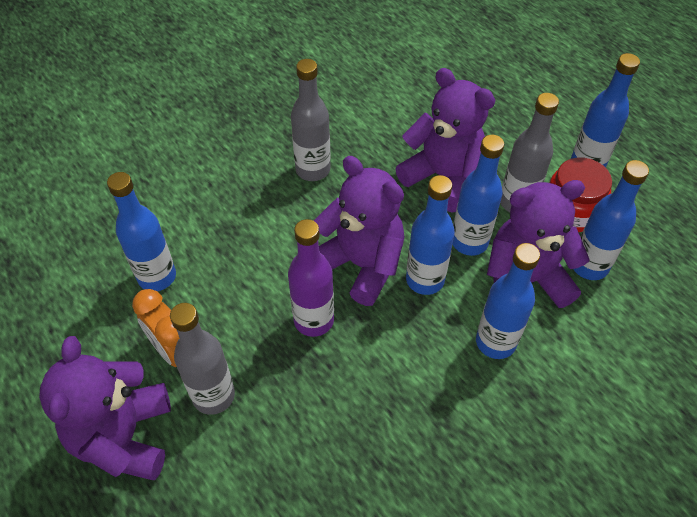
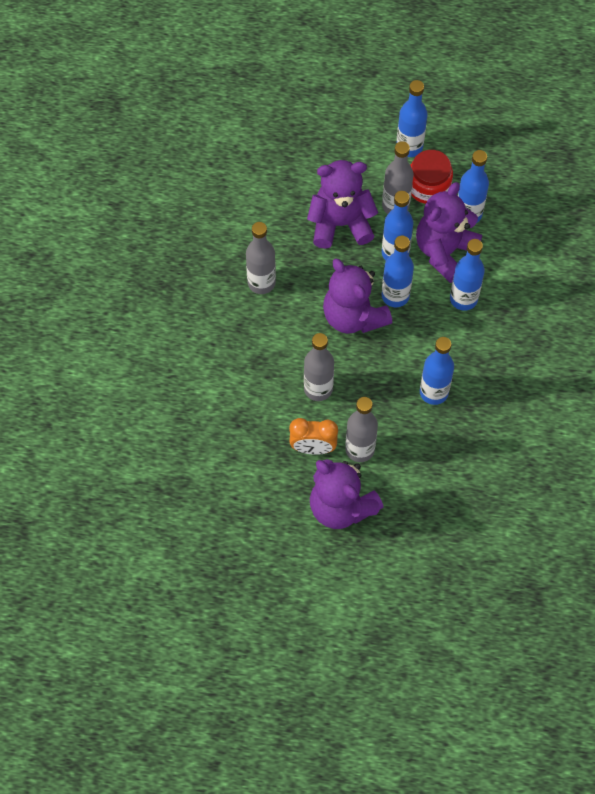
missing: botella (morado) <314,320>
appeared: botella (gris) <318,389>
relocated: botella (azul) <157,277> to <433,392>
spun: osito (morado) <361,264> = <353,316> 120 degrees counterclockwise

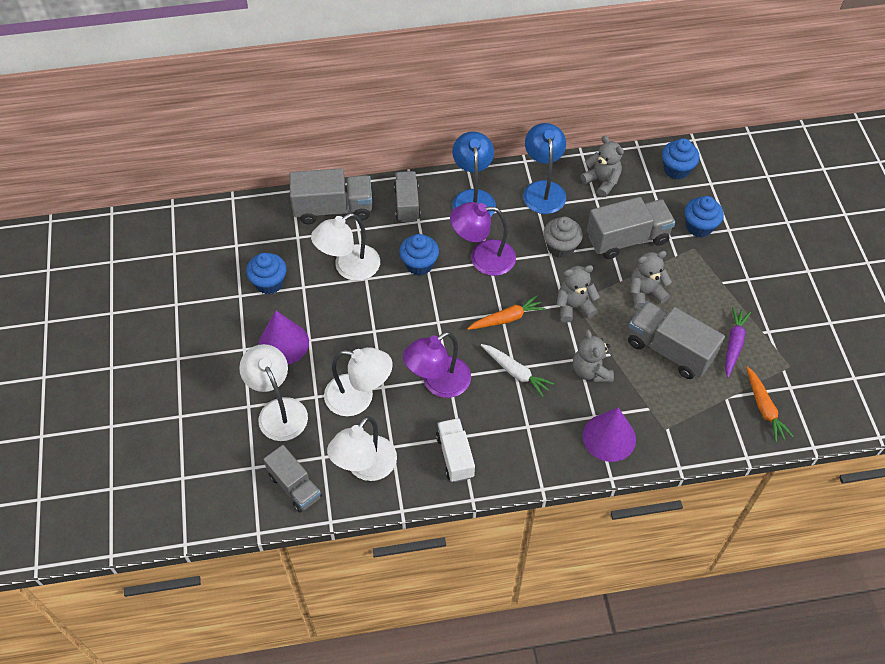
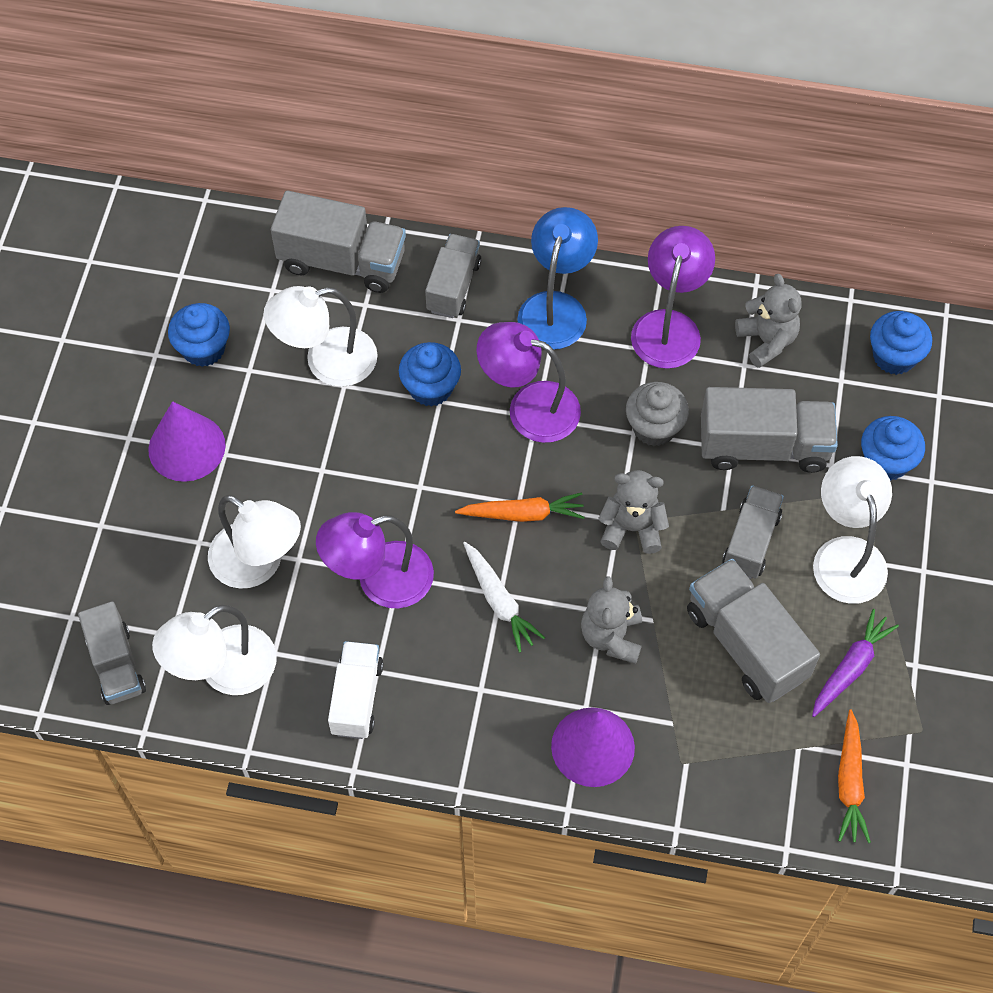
relocated: lámpara (blanco) <278,410> to <846,555>
exchanged: osito (gris) <645,293> to camión (gris) <751,541>
colour: lámpara (azul) <543,190> to lámpara (morado) <669,326>

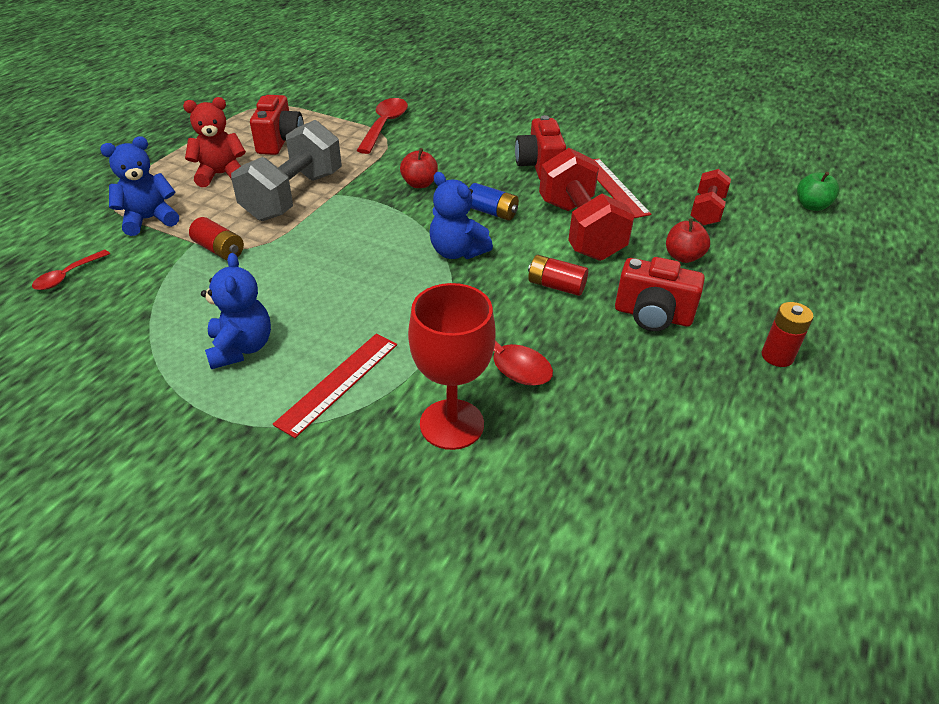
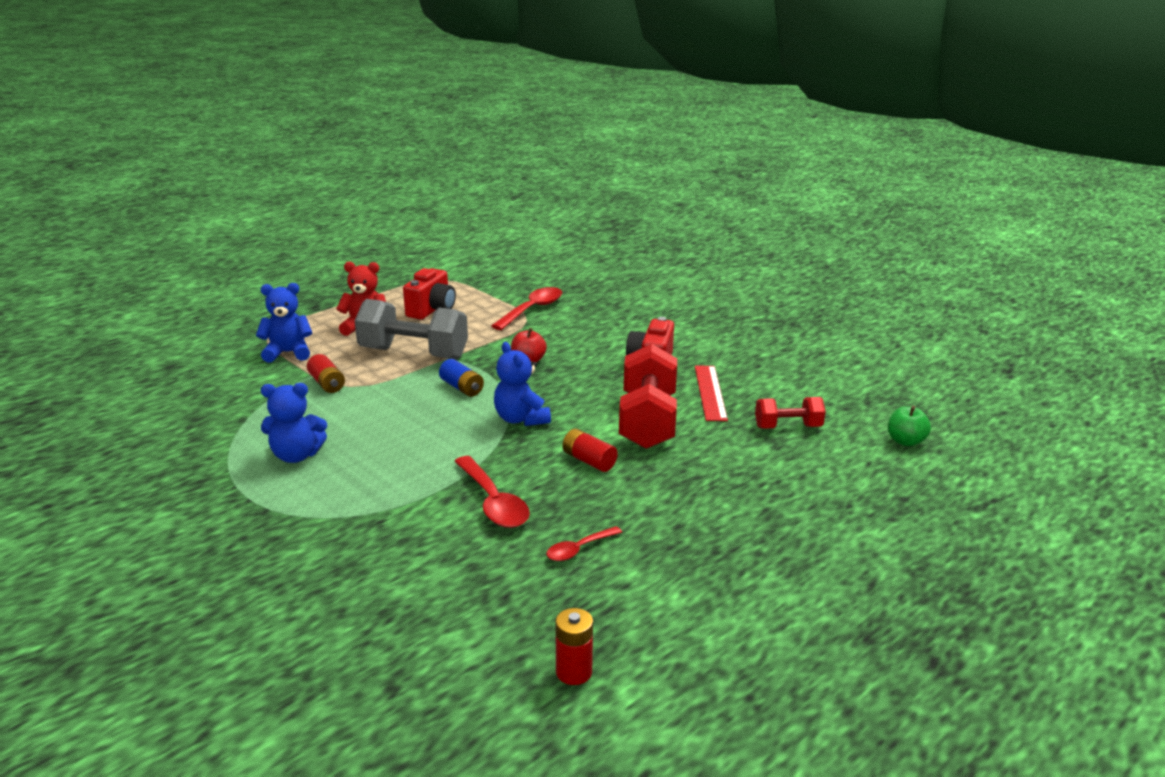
missing: regla (rojo) <338,383>; copa (rojo) <452,424>; cámara (rojo) <652,316>; manzana (rojo) <683,257>
relocated: pila (azul) <492,212> to <462,388>; cuchara (rojo) <67,276> to <579,549>; pila (rojo) <777,356> to <574,672>
spun: osito (azul) <241,348> = <296,456> 75 degrees clockwise; mancuerna (gris) <293,196> = <413,353> 60 degrees clockwise; mancuerna (rojo) <707,211> = <788,427> 45 degrees clockwise

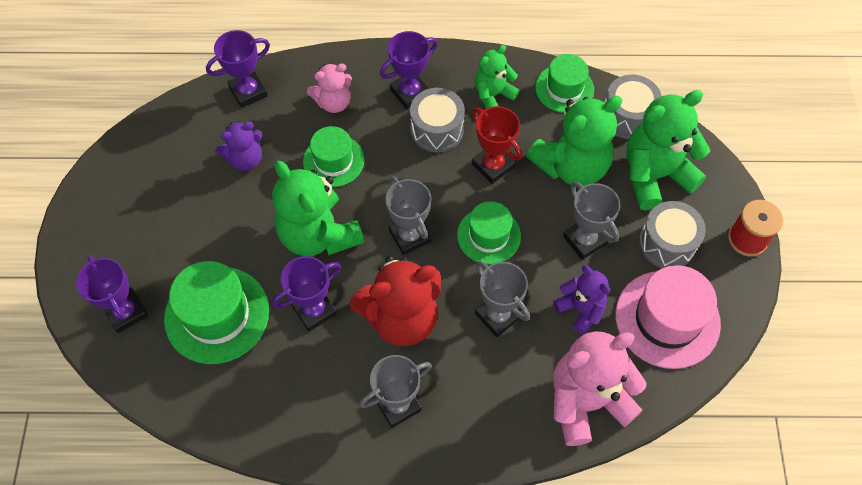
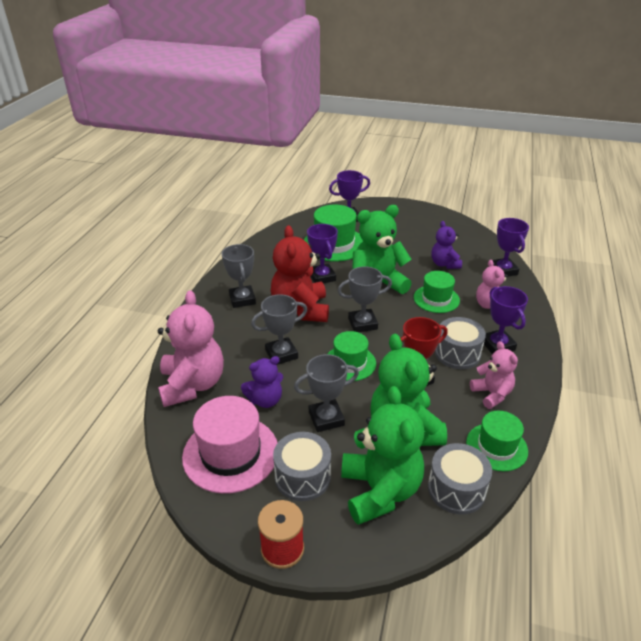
colour: osito (verde) <493,95> to osito (rosa) <492,394>

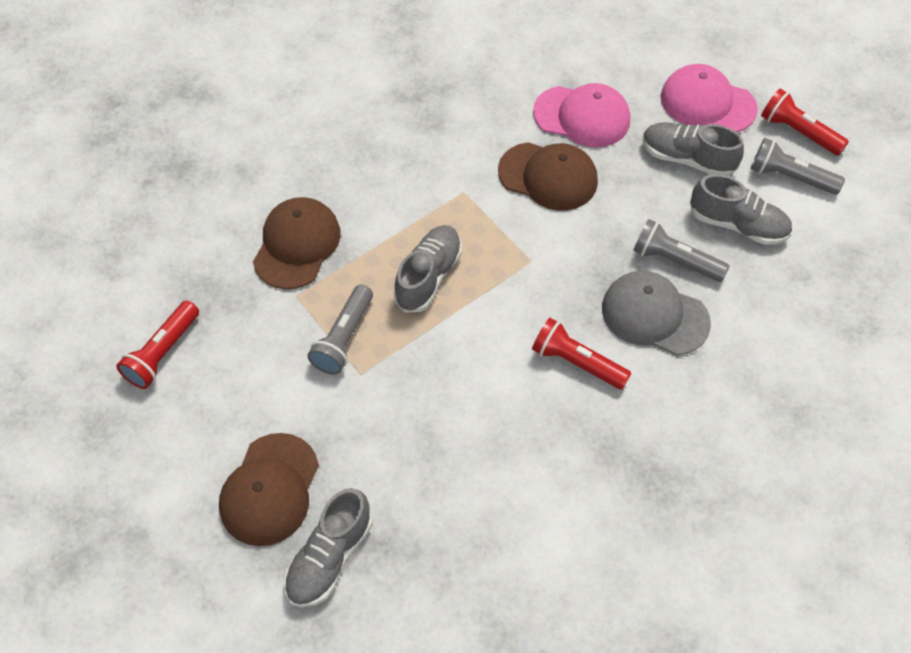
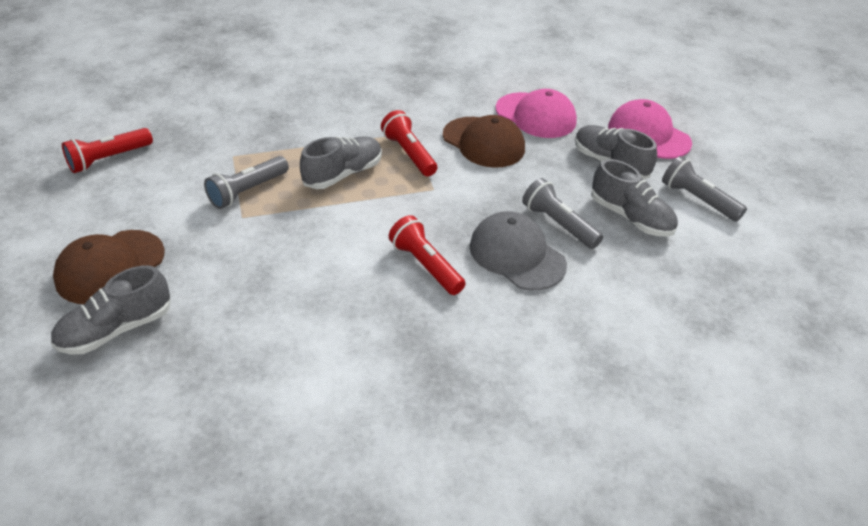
missing: gorra (marrón) <297,245>
relocated: lámpara de mano (rojo) <798,132> to <409,154>

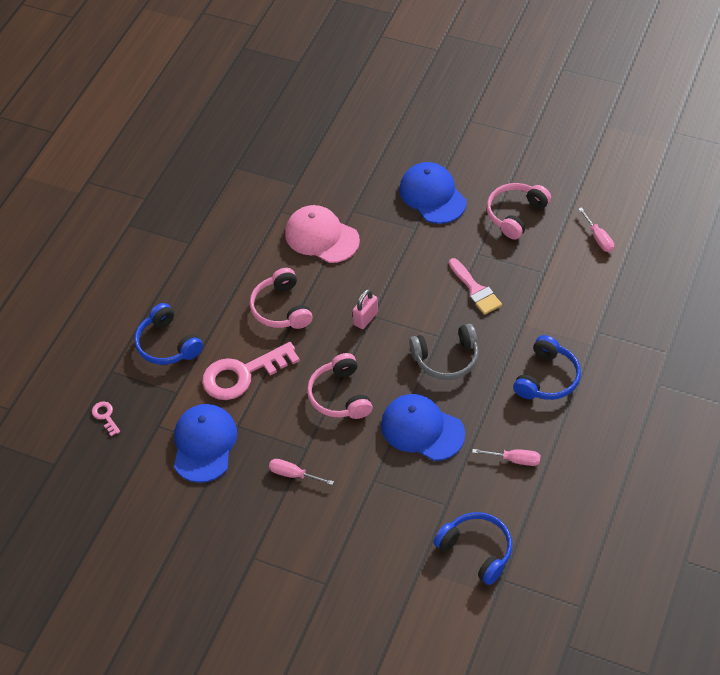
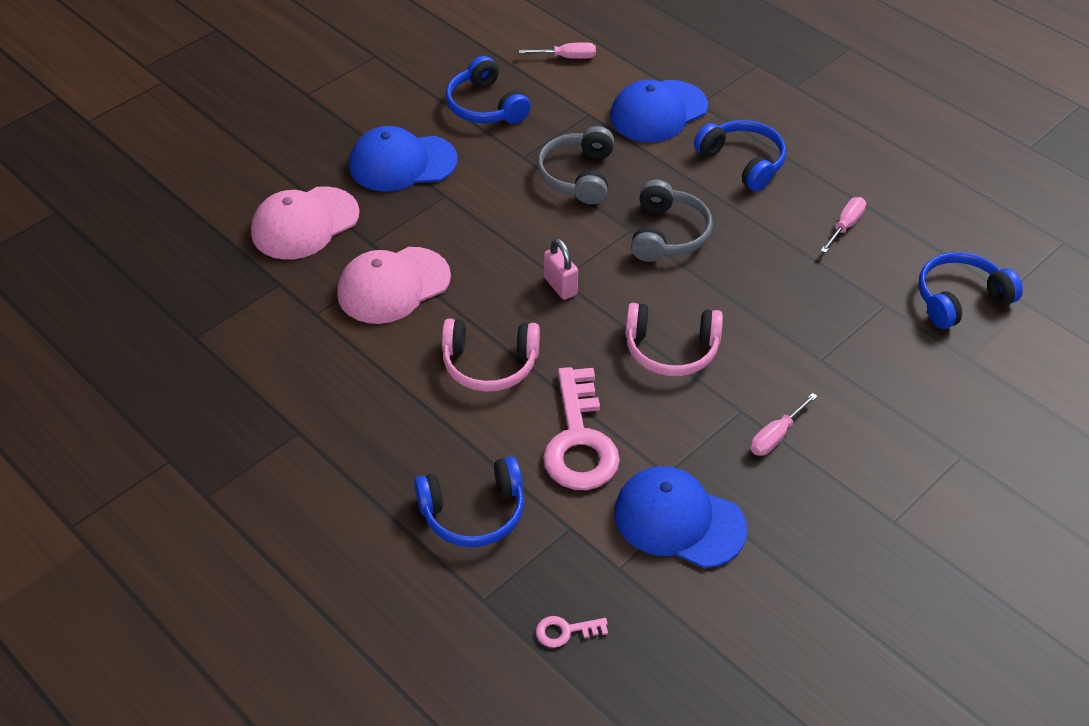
appeared: gorra (rosa) <305,223>
relocated: gorra (azul) <422,429> to <658,112>
exchanged: pincel (rosa) <475,290> to auriculares (gris) <578,175>
colour: auriculares (rosa) <515,214> to auriculares (azul) <485,106>

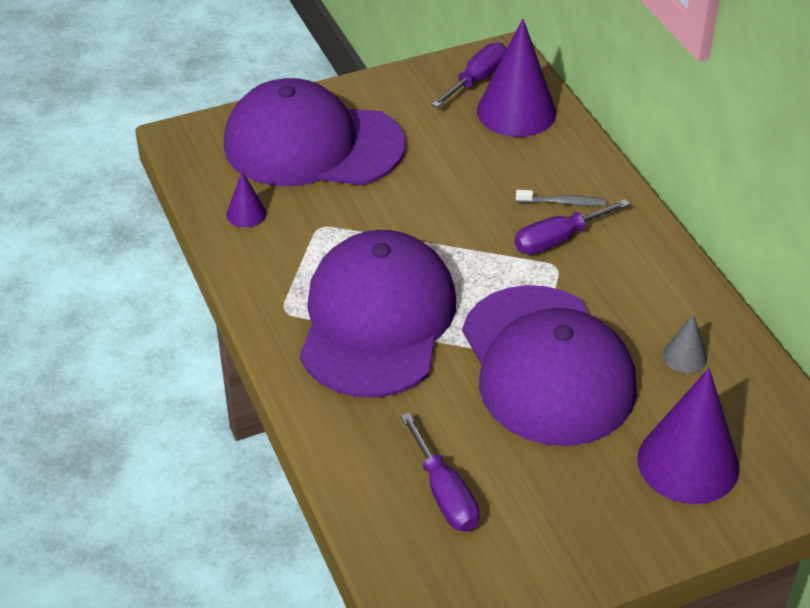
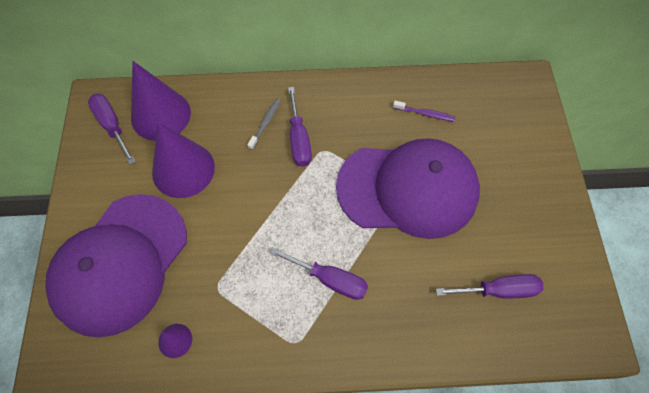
relocated: cono (morado) <688,463> to <183,169>
exchanged: gorra (morado) <377,320> to destornillador (morado) <330,279>; cono (gris) <684,356> to cepillo de dientes (morado) <424,113>

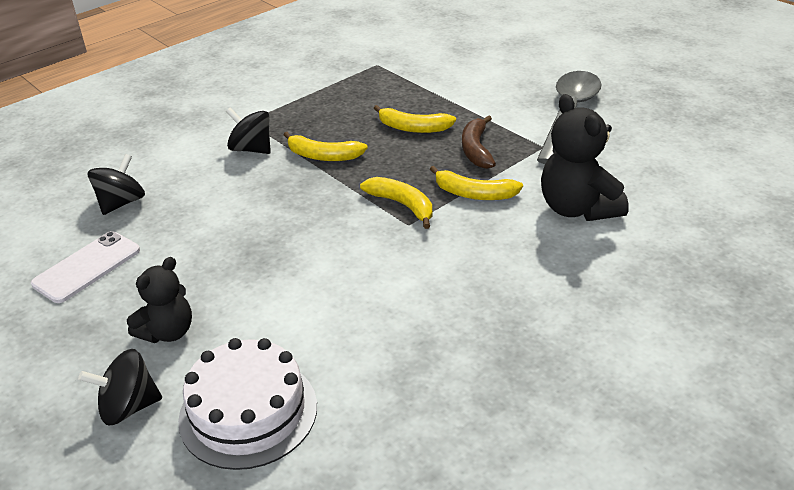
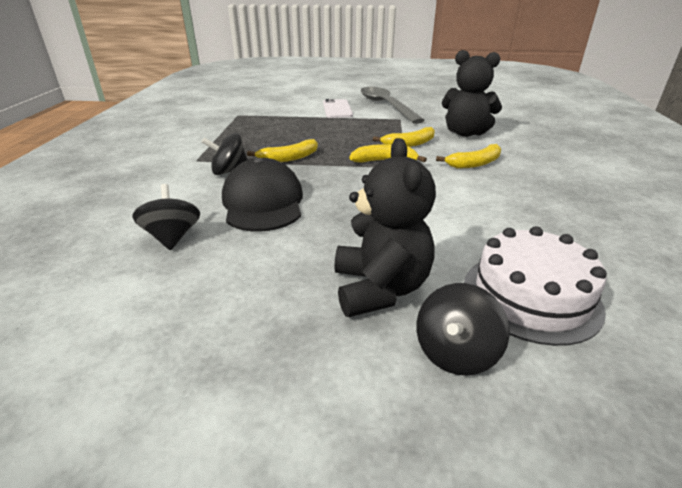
missing: plátano (marrón) <476,150>
appeared: gorra (negro) <263,202>
relocated: móvil (blanco) <87,267> to <337,109>; plátano (amarillo) <413,128> to <475,163>
size: osito (negro) <168,332> = <380,288> x1.56

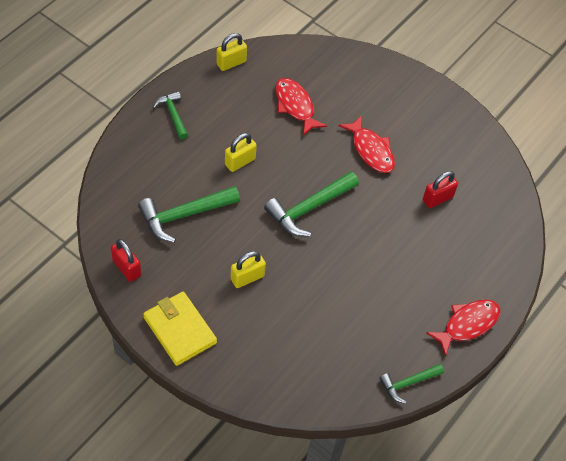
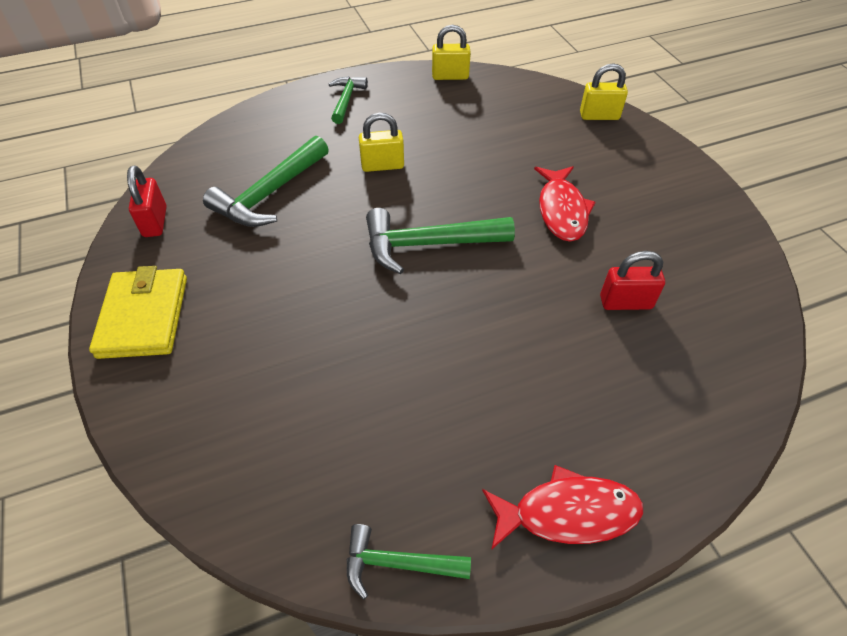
missing: pez (rojo) <295,106>
relocated: candado (amarillo) <247,277> to <599,116>
spun: martillo (verde) <184,215> = <269,194> 60 degrees counterclockwise

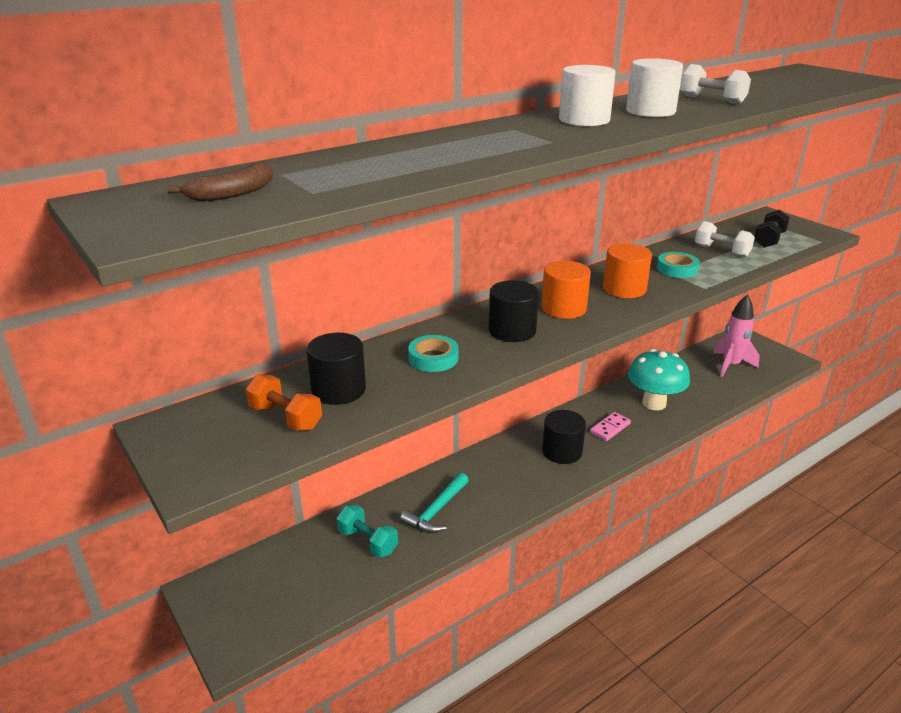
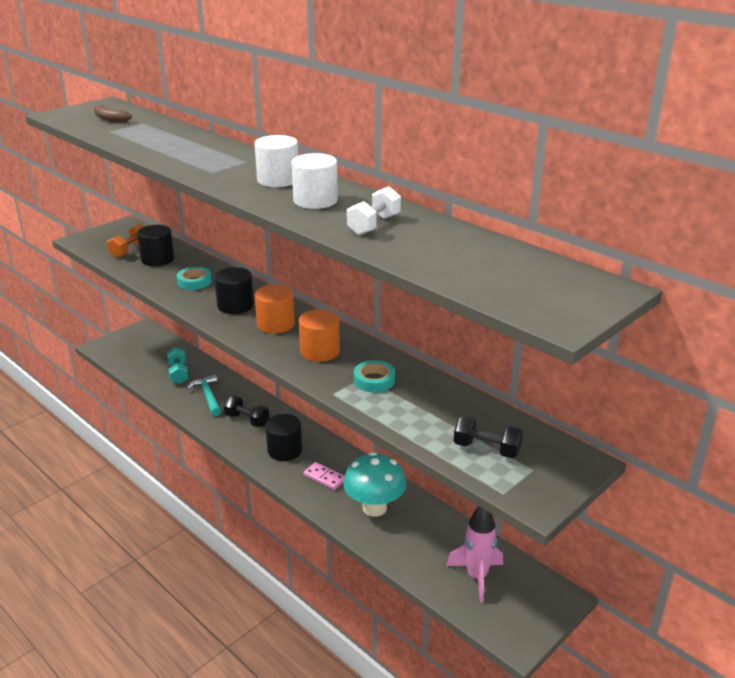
missing: mancuerna (blanco) <721,251>
appeared: mancuerna (negro) <247,420>
spun: mancuerna (turquesa) <368,541> = <178,374> 45 degrees counterclockwise; martillo (turquesa) <436,511> = <208,396> 45 degrees clockwise

